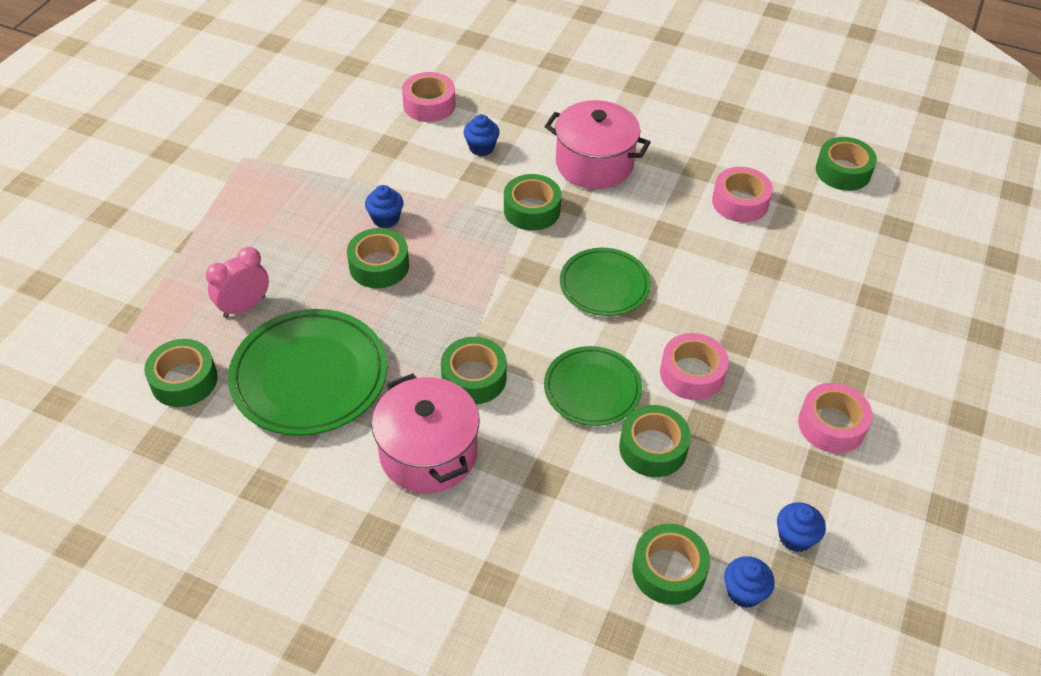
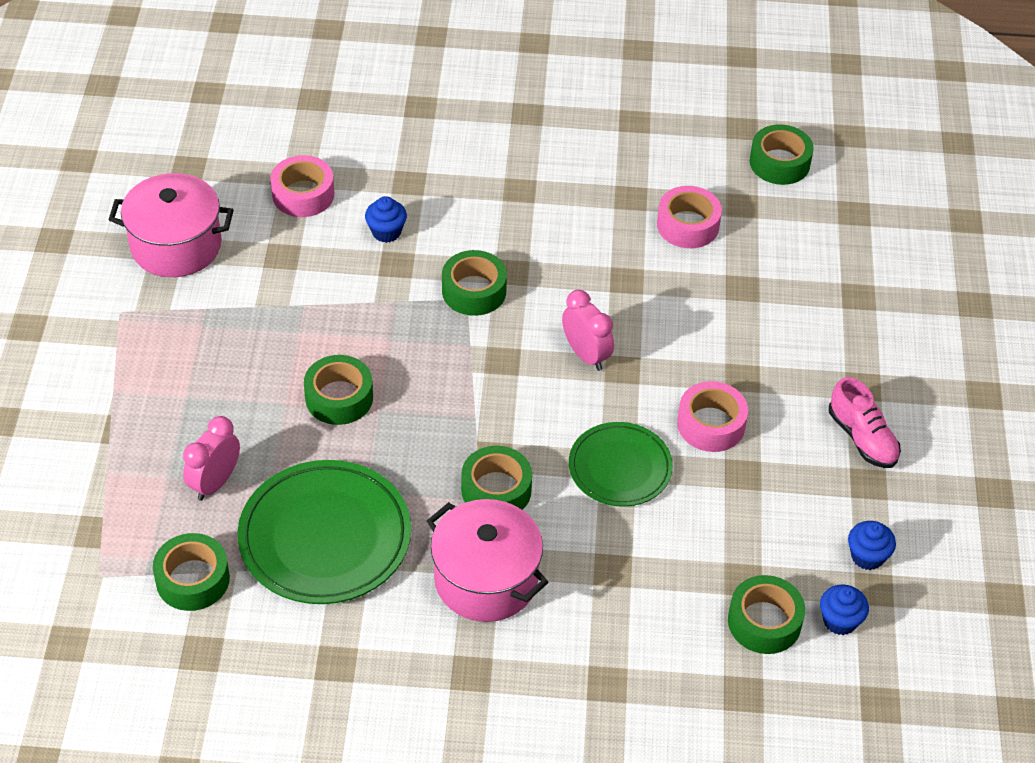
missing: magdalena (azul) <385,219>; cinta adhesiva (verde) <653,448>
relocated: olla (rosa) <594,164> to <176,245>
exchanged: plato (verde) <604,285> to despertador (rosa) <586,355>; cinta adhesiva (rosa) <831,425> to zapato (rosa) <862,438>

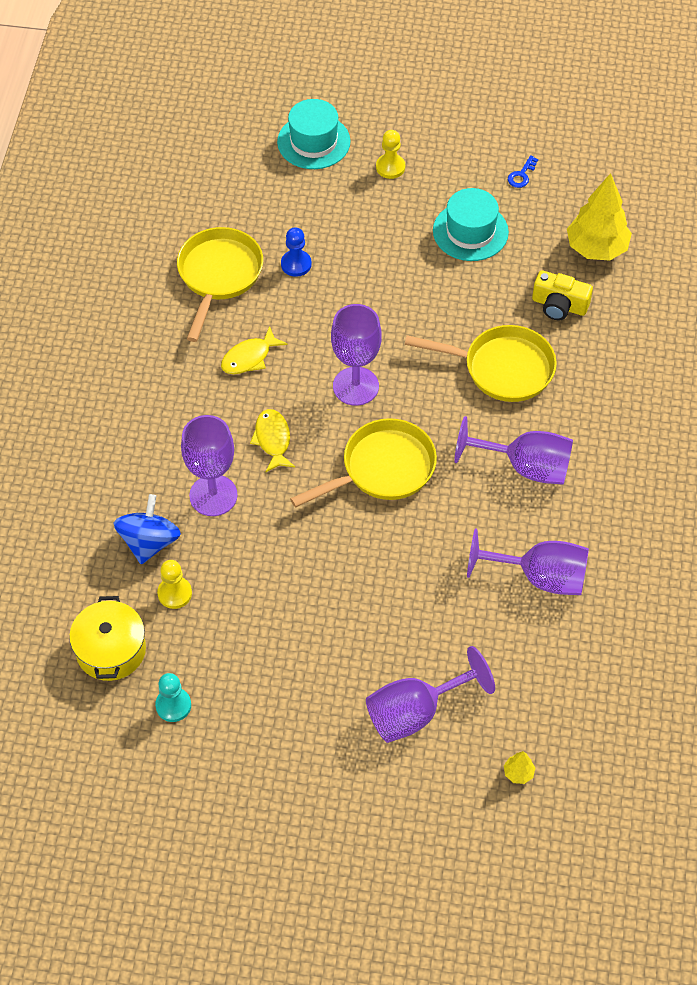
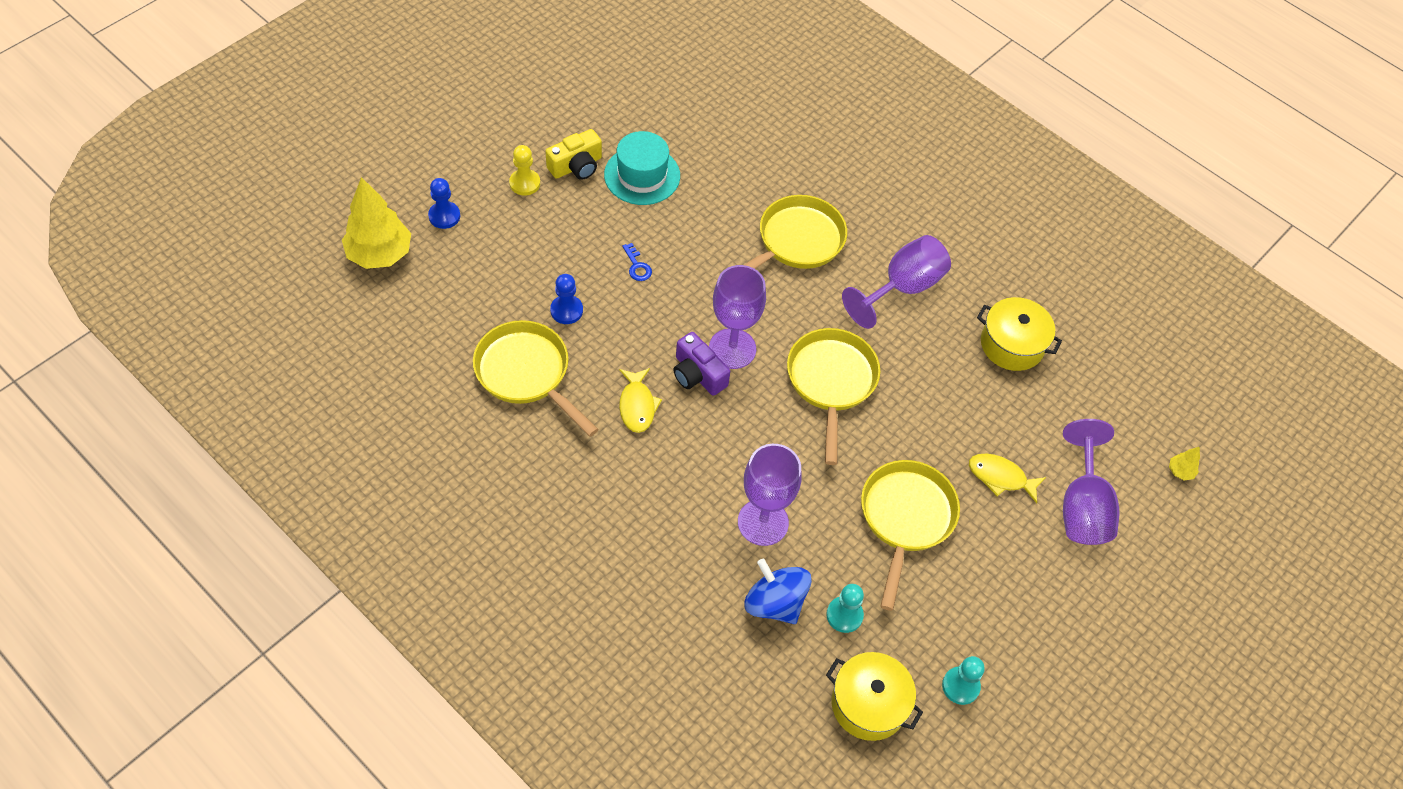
appeared: cámara (morado) <697,374>; sartén (amarillo) <905,518>
relocated: árbol (amarillo) <596,248> to <380,254>; cámara (amarillo) <559,305> to <576,166>; llave (azul) <521,175> to <637,266>; pez (amarillo) <273,440> to <1000,477>
exchanged: sombrero (turquesa) <313,142> to peón (azul) <444,216>; copa (morado) <540,577> to olla (amarillo) <1012,344>
colour: peón (amarillo) <174,593> to peón (turquesa) <844,615>

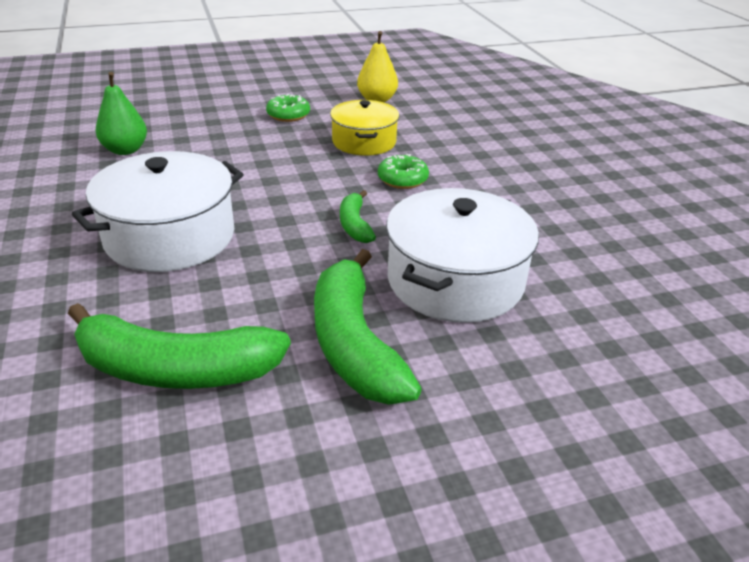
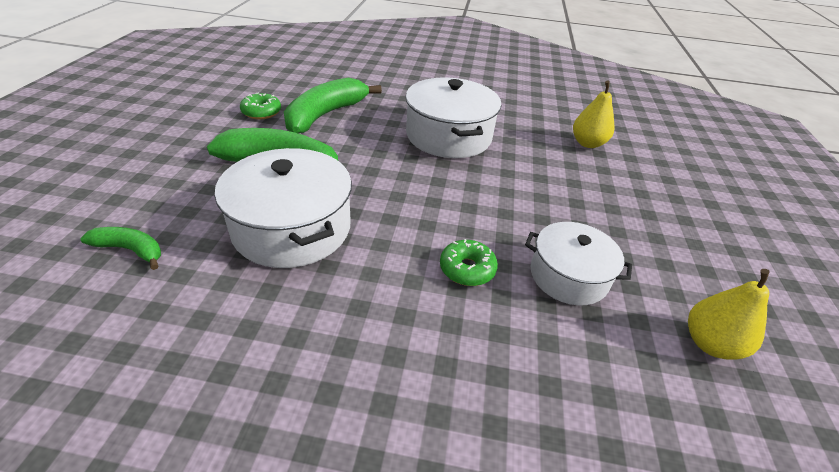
relocated: plátano (verde) <354,225> to <131,250>; rosquilla (verde) <288,115> to <261,112>
colour: olla (amarillo) <364,142> to olla (blanco) <568,276>; pera (verde) <125,150> to pera (amarillo) <587,143>

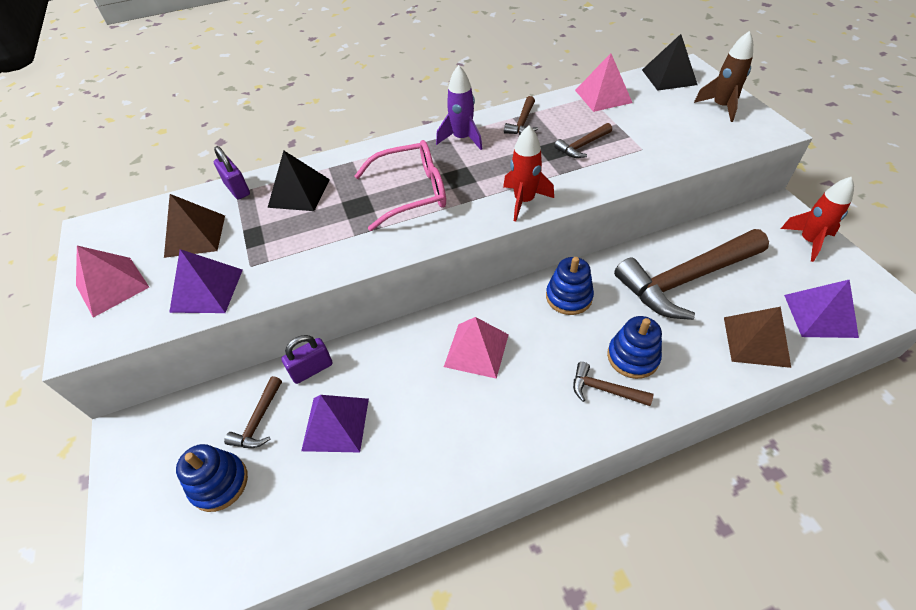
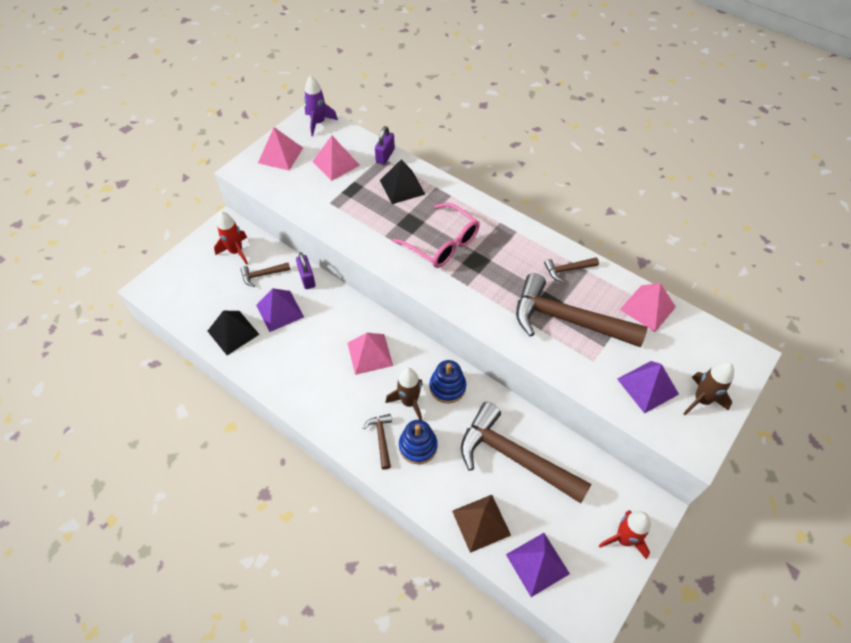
missing: juguete apilable (azul) <219,483>
appeared: cohete (marrón) <409,402>
relocated: pirámide (negro) <668,77> to <233,332>; cohete (rojo) <524,201> to <236,251>; cohete (morado) <462,139> to <318,123>; pirámide (morado) <207,290> to <647,386>
colour: pirámide (marrón) <195,236> to pirámide (rosa) <336,163>
spun: candado (morado) <312,369> = <307,278> 45 degrees clockwise
size: martillo (marrón) <582,146> = <567,319> x2.31

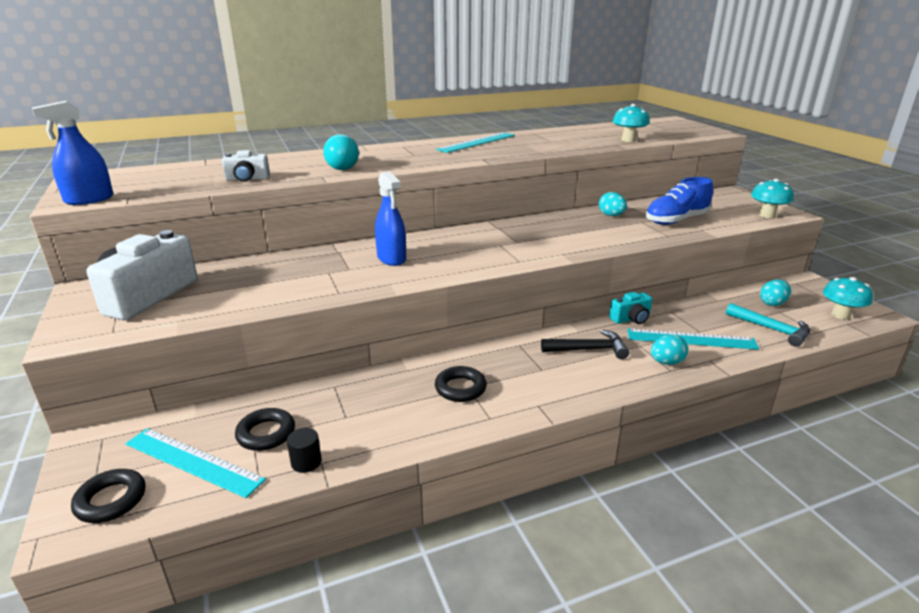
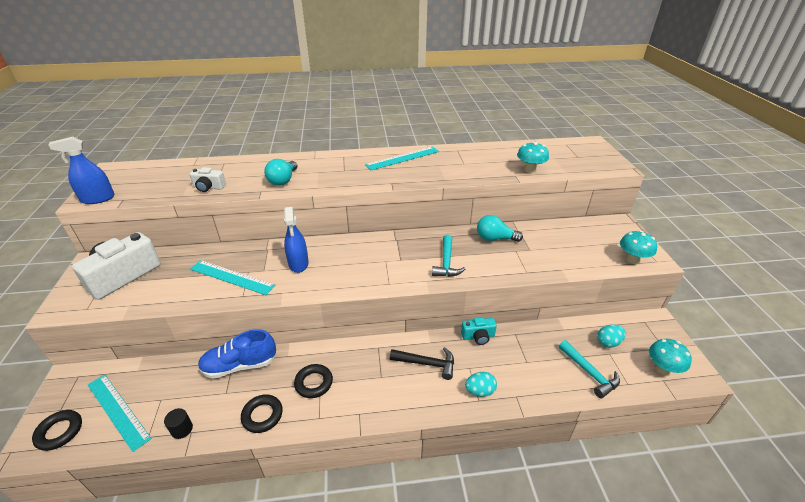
appeared: martillo (turquesa) <446,262>
relocated: regla (turquesa) <691,339> to <232,277>; zapato (azul) <676,220> to <240,365>; anillo (negro) <266,434> to <262,415>
exchanged: huevo (turquesa) <611,215> to bombilla (turquesa) <494,238>

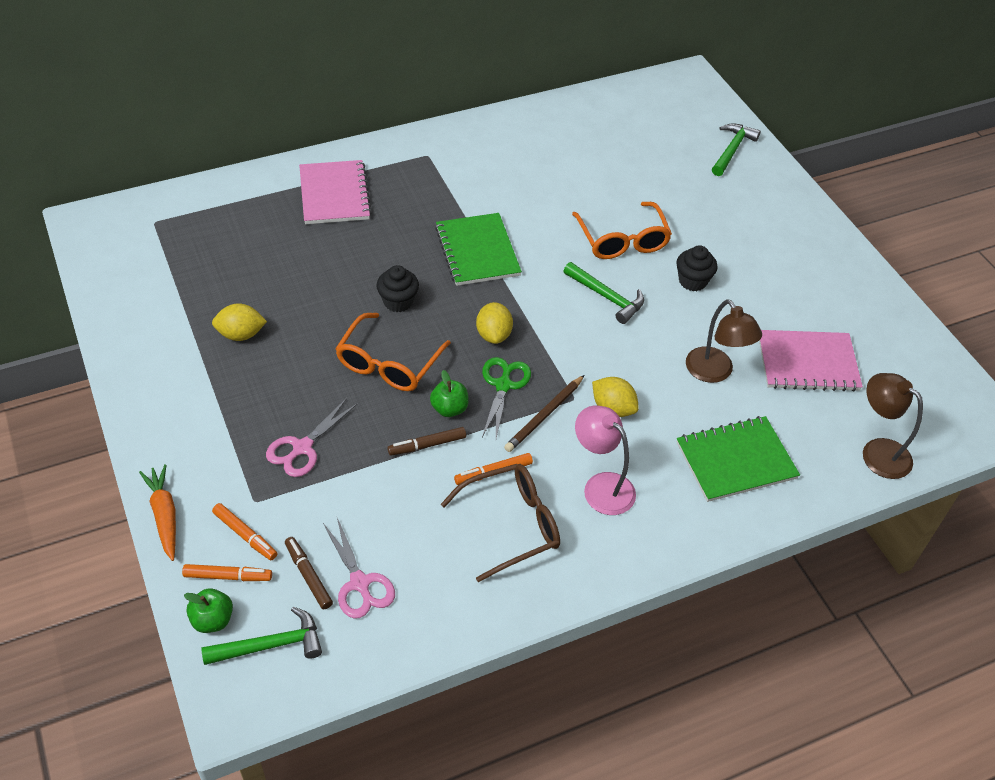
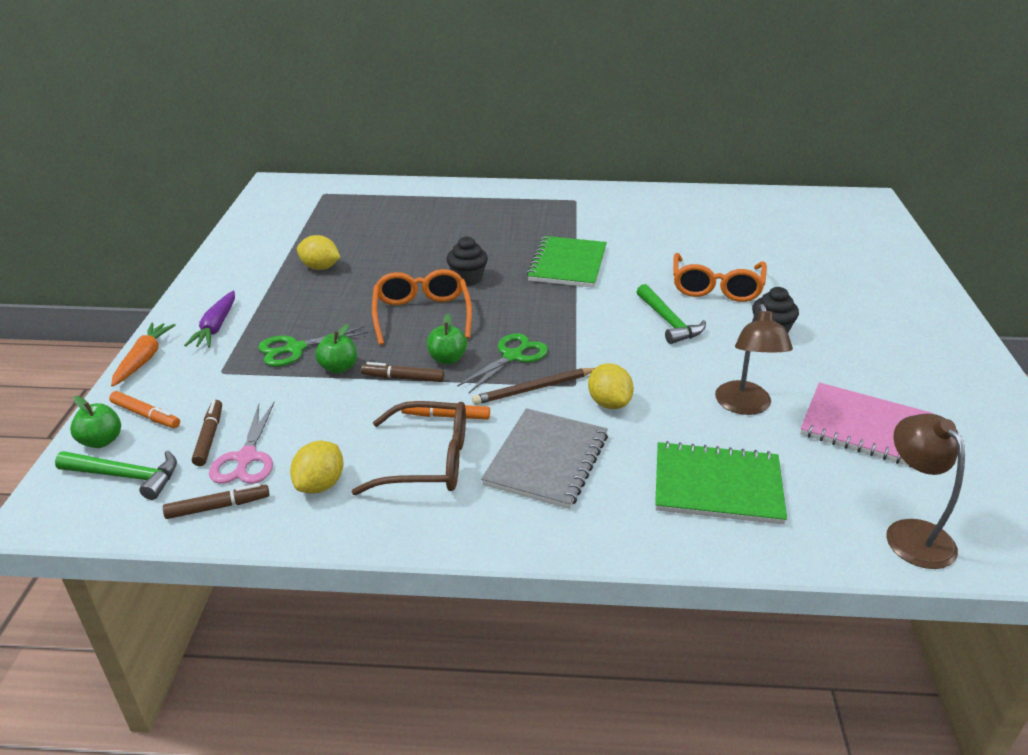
missing: rotulador (naranja) <245,535>; cuaderno (rosa) <334,194>; martillo (verde) <732,150>
appeared: rotulador (marrón) <218,507>; zanahoria (morado) <216,327>; manzana (verde) <338,368>
relocated: limón (amarillo) <493,335> to <320,484>
exchanged: lámpara (rosa) <601,486> to cuaderno (gris) <546,460>
colour: tijeras (rosa) <302,448> to tijeras (verde) <295,349>
spun: gafas (naranja) <388,363> = <422,315> 120 degrees clockwise

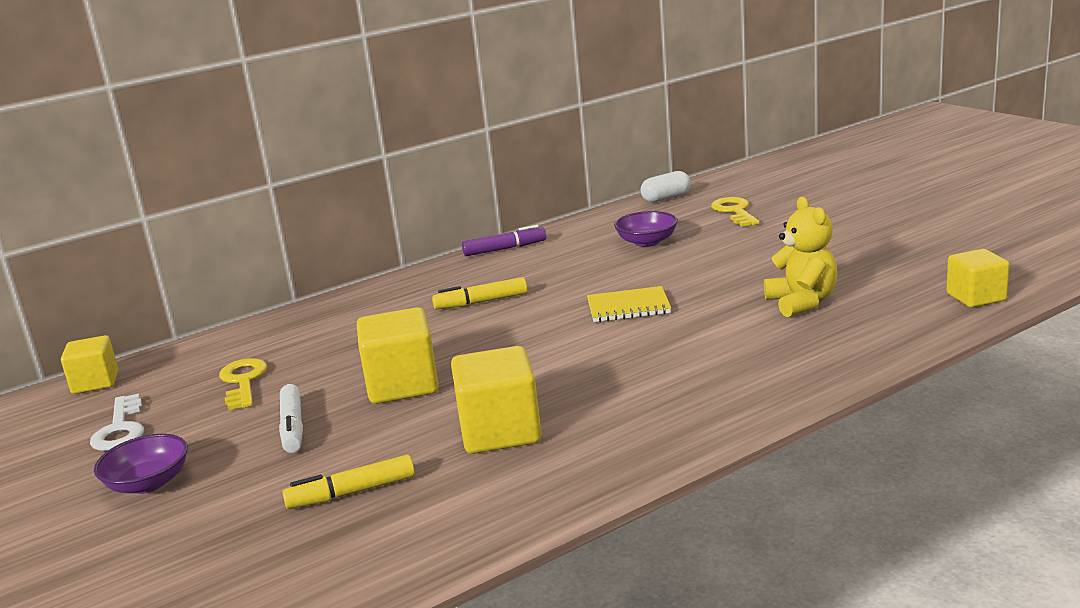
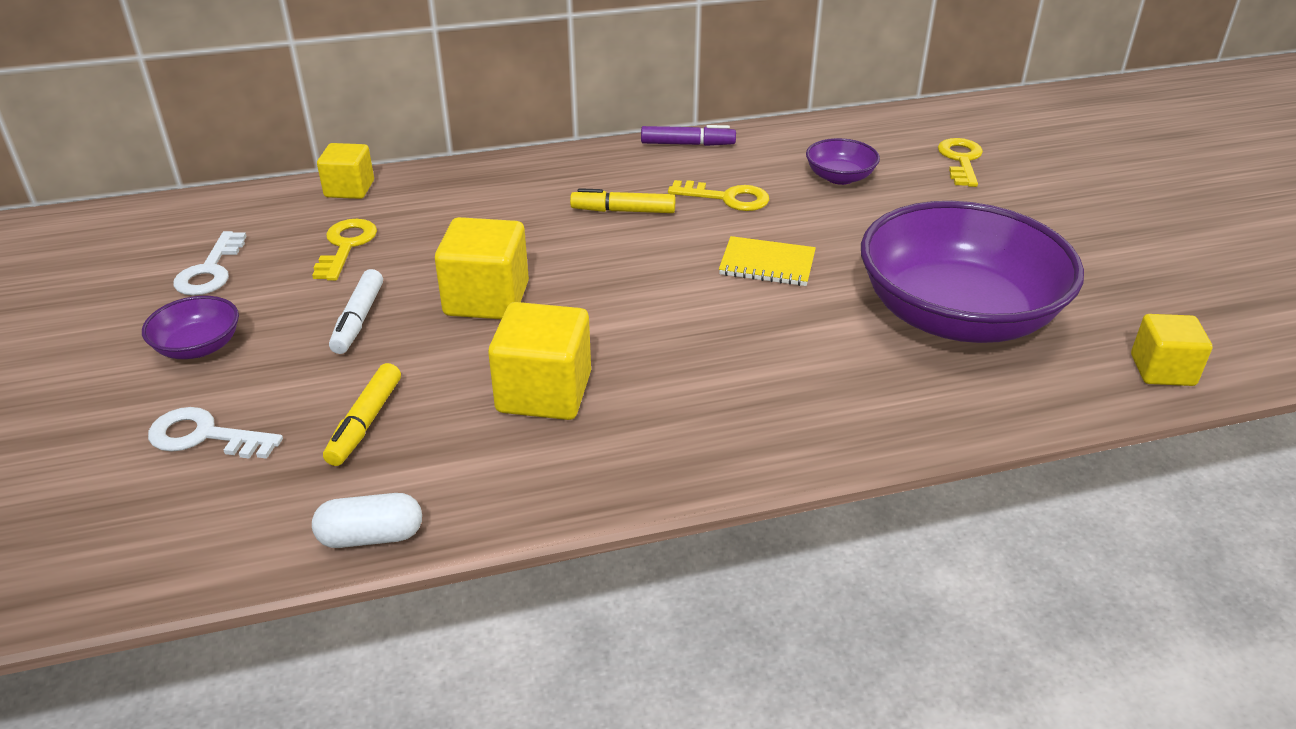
appeared: llave (blanco) <205,436>; llave (amarillo) <727,198>
relocated: cápsula (blanco) <666,198> to <371,536>; cubo (amarillo) <95,383> to <349,189>
exchanged: osito (amarillo) <802,303> to cuenco (morado) <957,316>
spun: rotulador (amarillo) <351,493> = <365,423> 75 degrees counterclockwise

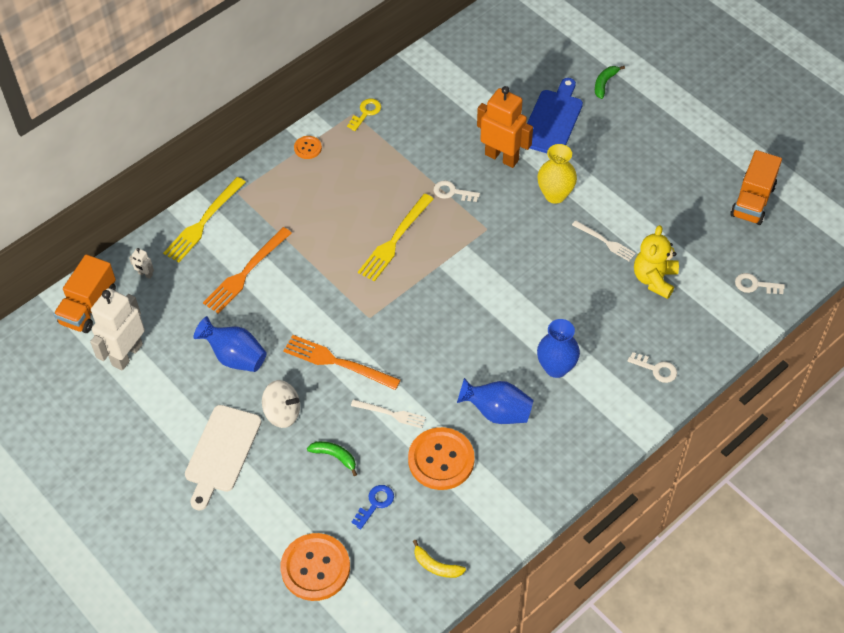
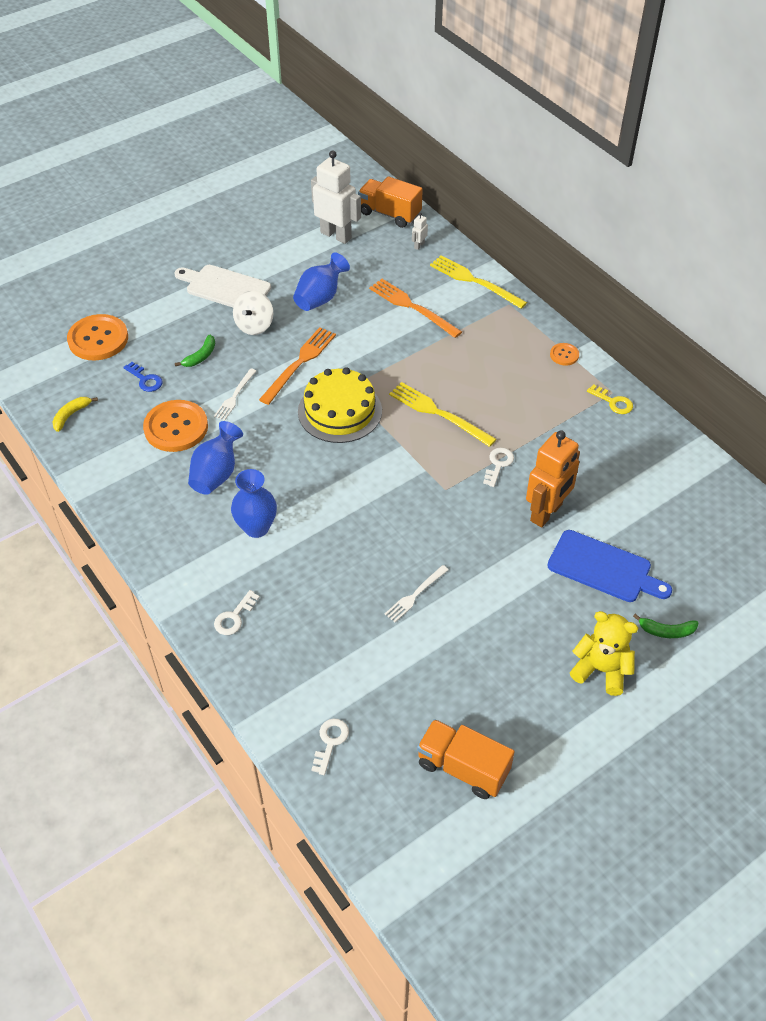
missing: florero (amarillo) <555,195>
appeared: tarta (amarillo) <340,411>
relocated: osito (amarillo) <654,279> to <601,670>
spun: plátano (verde) <604,83> = <666,631> 150 degrees clockwise

